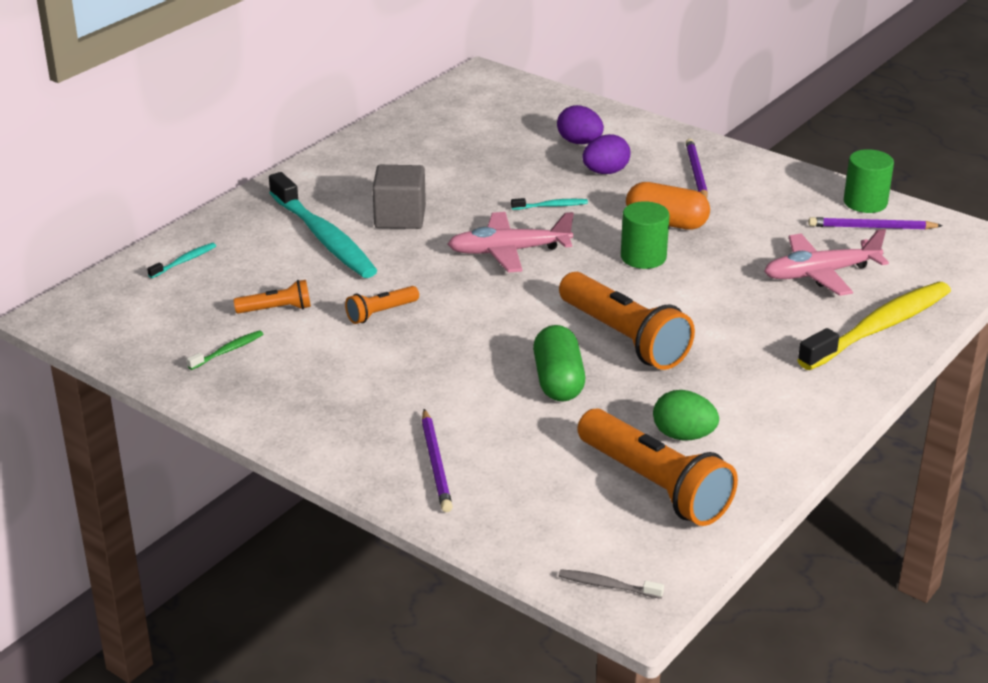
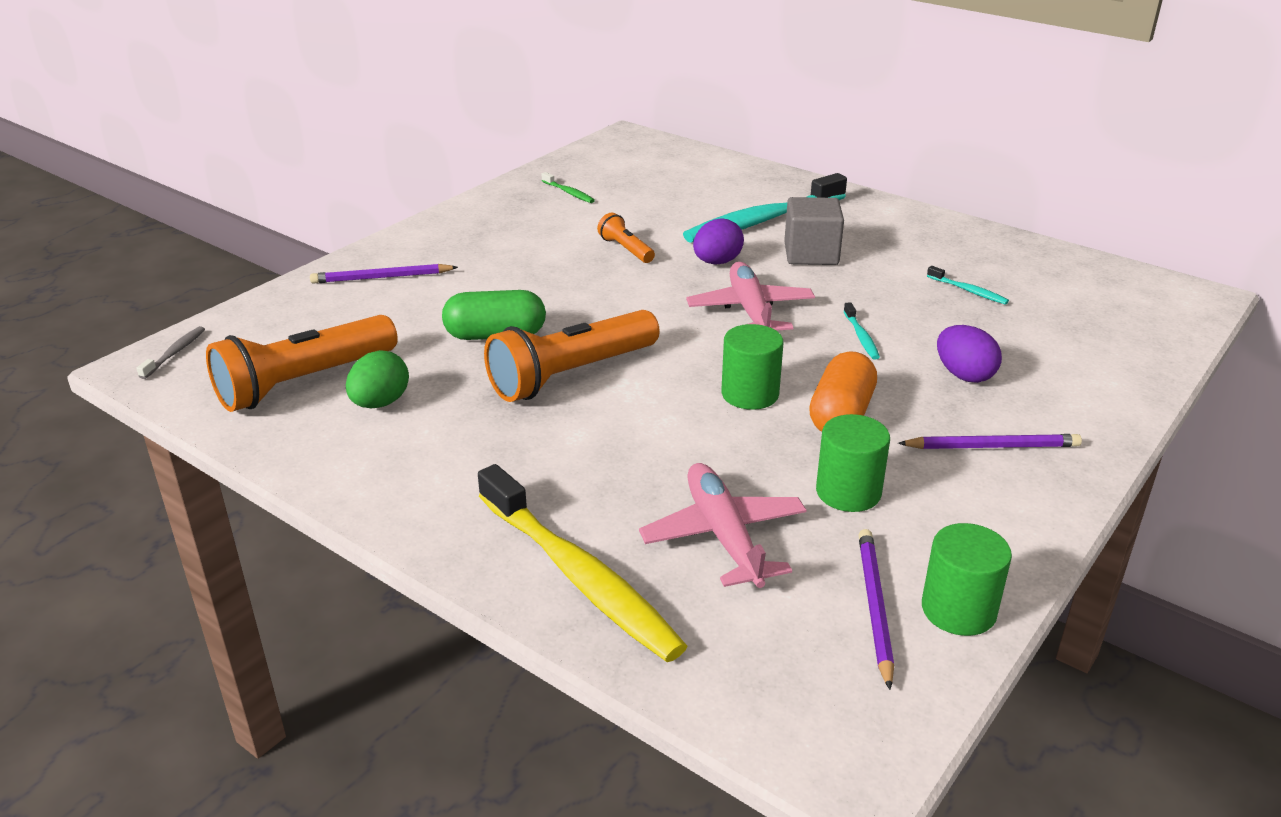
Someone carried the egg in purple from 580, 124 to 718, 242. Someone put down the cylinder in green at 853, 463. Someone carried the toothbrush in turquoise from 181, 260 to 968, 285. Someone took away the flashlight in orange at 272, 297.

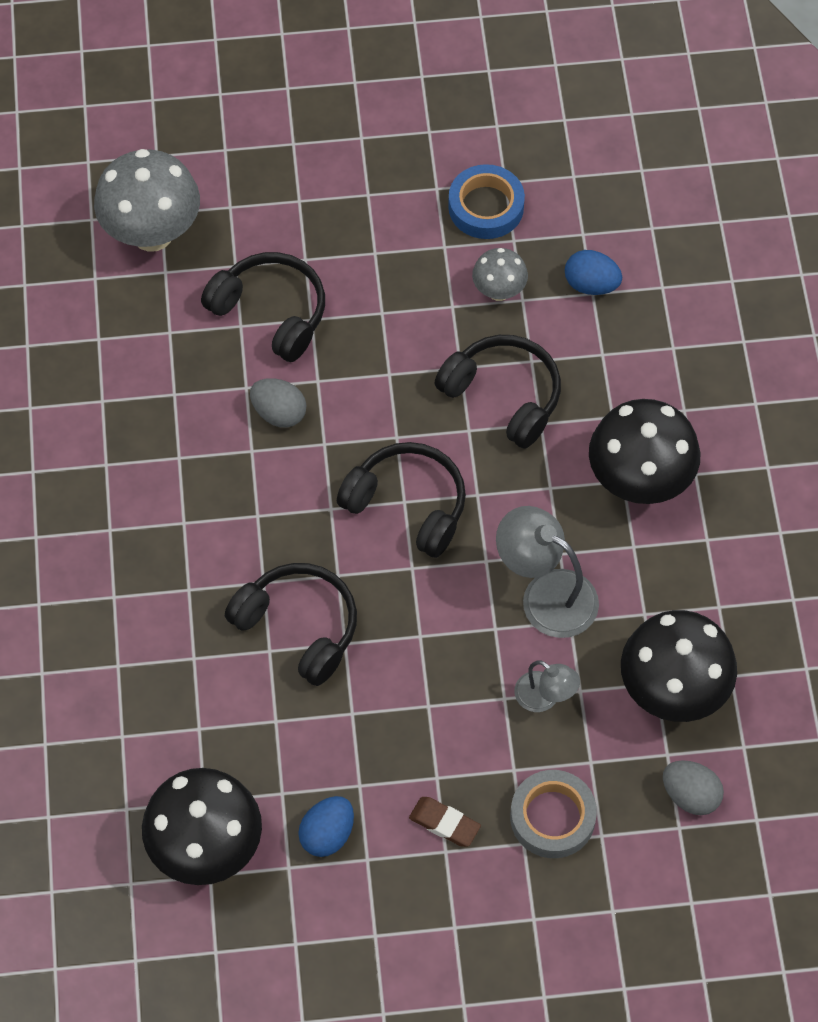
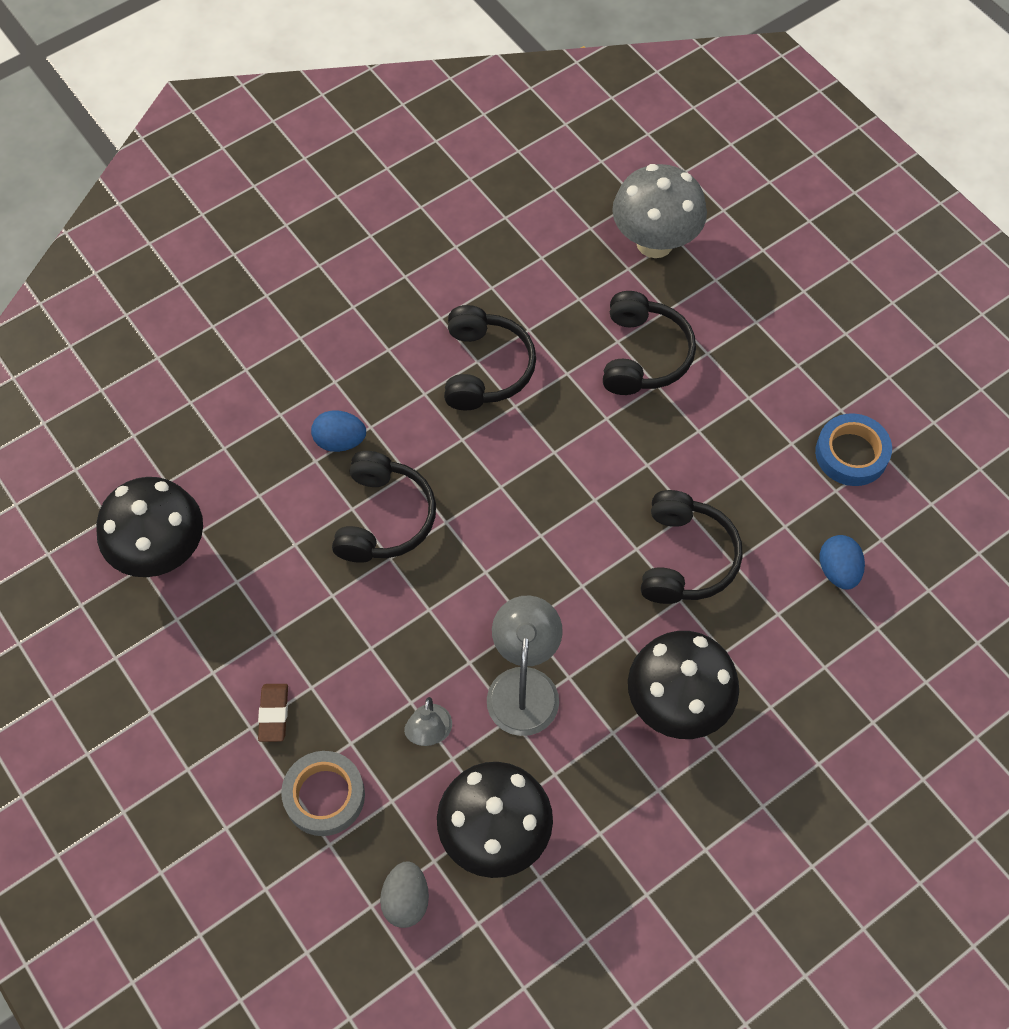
Someone carried the egg in blue from 326, 826 to 338, 431. Someone carried the headphones in black from 401, 500 to 490, 357. Someone took away the egg in grey at 278, 403. Someone took away the mushroom in grey at 500, 274.

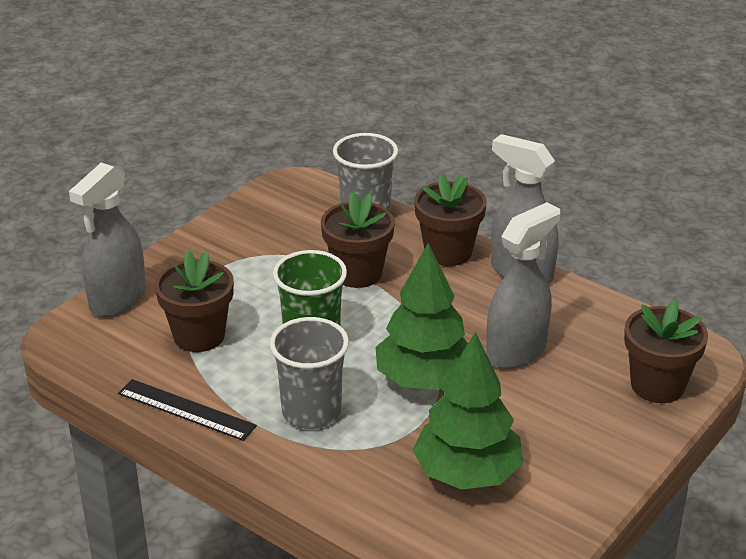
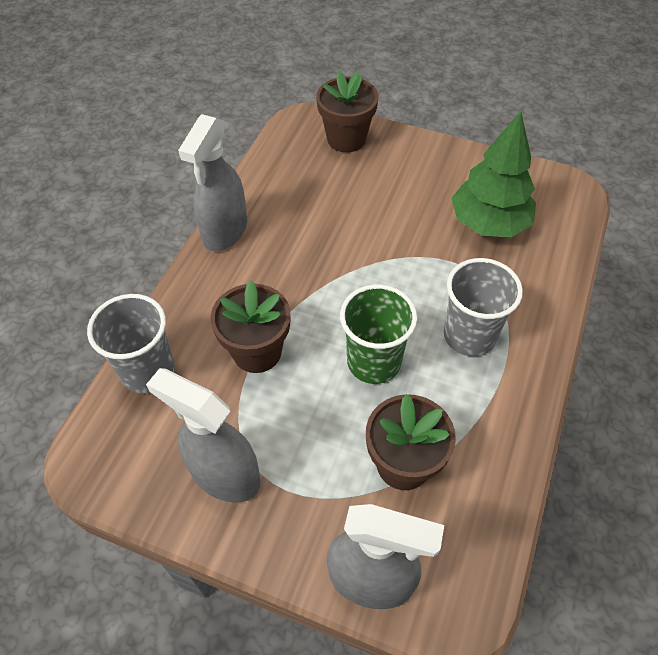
Someone carried the spray bottle in grey from 523, 285 to 203, 435. Someone took away the ruler in black at 187, 410. Someone took away the tree in green at 421, 316. Someone took away the flower pot in brown at 450, 220.

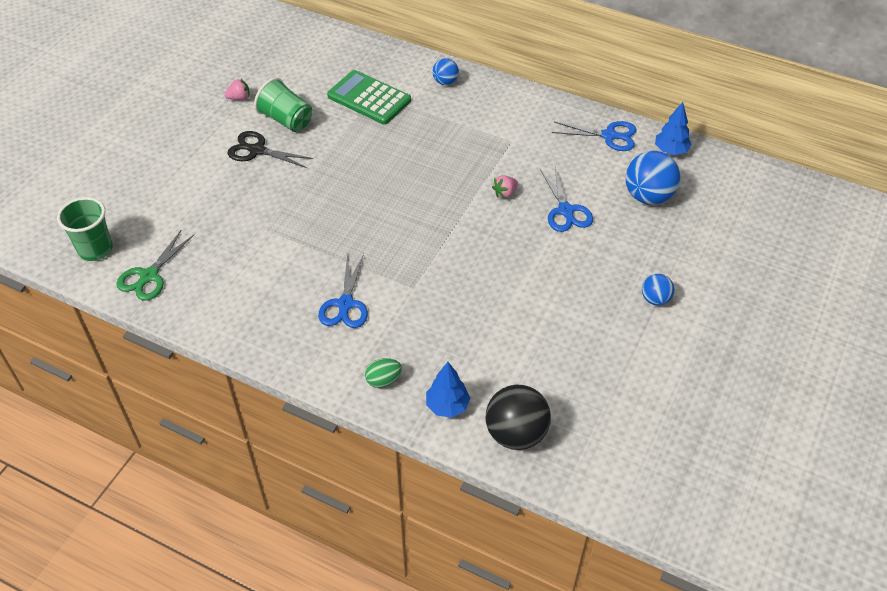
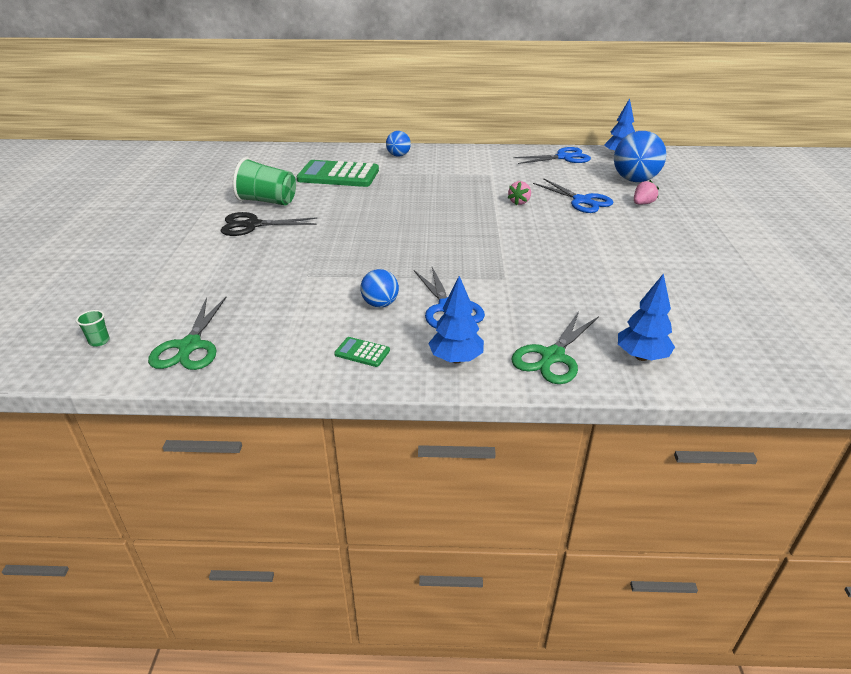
Someone scaled the cup in green at 85, 229 by 0.42. Someone put down the calculator in green at 362, 352. Someone carried the ball in blue from 658, 290 to 379, 288. Someone put down the tree in blue at 456, 319. Someone swapped the egg in green at 383, 373 for the scissors in green at 555, 347. Someone carried the strawberry in pink from 237, 89 to 646, 192. Someone took away the ball in black at 518, 417.

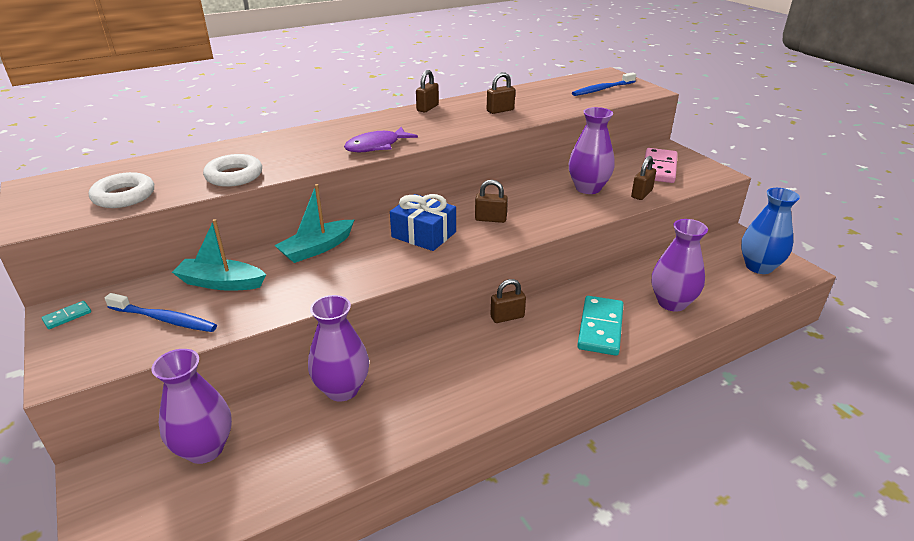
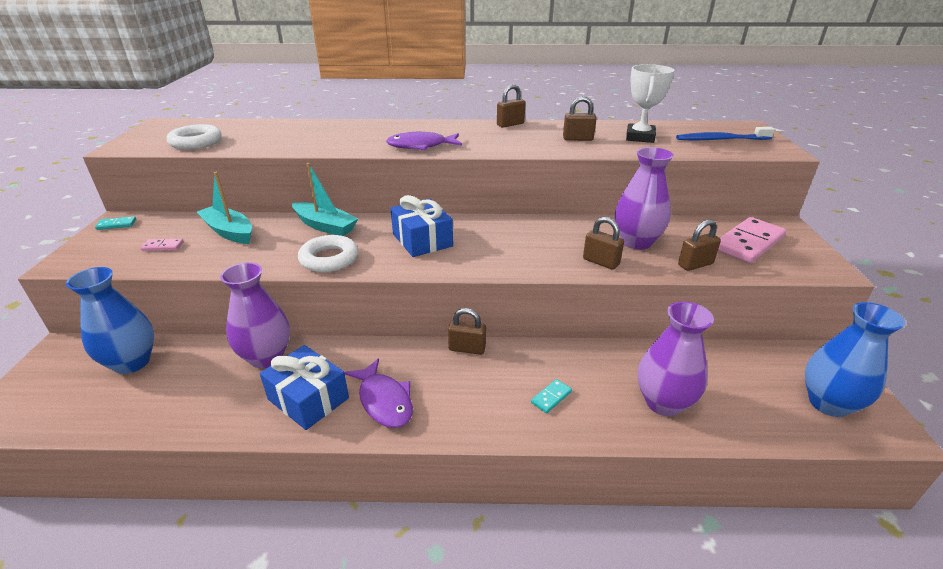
Someone repainted the vase in purple at 191, 406, which became the vase in blue at 110, 320. Someone swapped the toothbrush in blue at 160, 312 for the domino in pink at 162, 245. Someone put down the gift in blue at 304, 387. Someone rotated the boat in turquoise at 314, 223 by 135 degrees counterclockwise. Someone carried the ring in white from 232, 170 to 328, 253. Someone put down the fish in purple at 378, 393. Someone scaled the domino in turquoise at 600, 326 by 0.44. Someone carried the padlock in brown from 491, 201 to 603, 243. Someone put down the trophy in white at 650, 103.

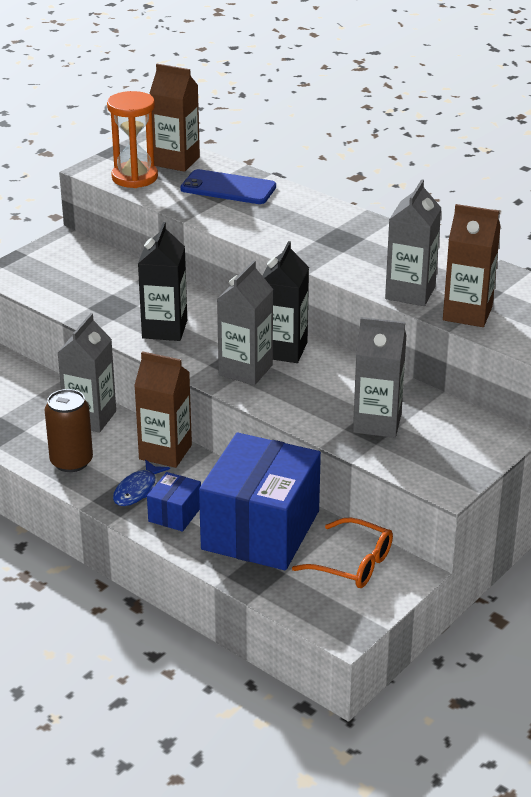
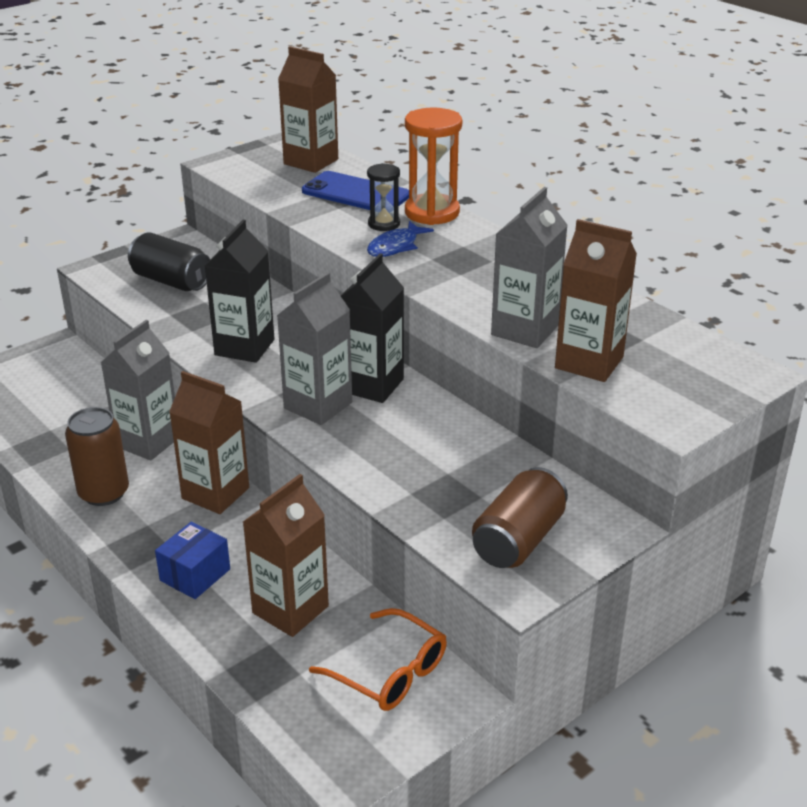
Someone put down the can in black at 169, 261. Someone swapped the box in blue at 260, 501 for the carton in brown at 286, 555. Someone put down the hourglass in black at 383, 197. Someone carried the fish in blue from 141, 483 to 400, 239. Someone carried the hourglass in orange from 132, 139 to 433, 166. Someone put down the can in brown at 520, 517. Someone took away the carton in grey at 380, 377.

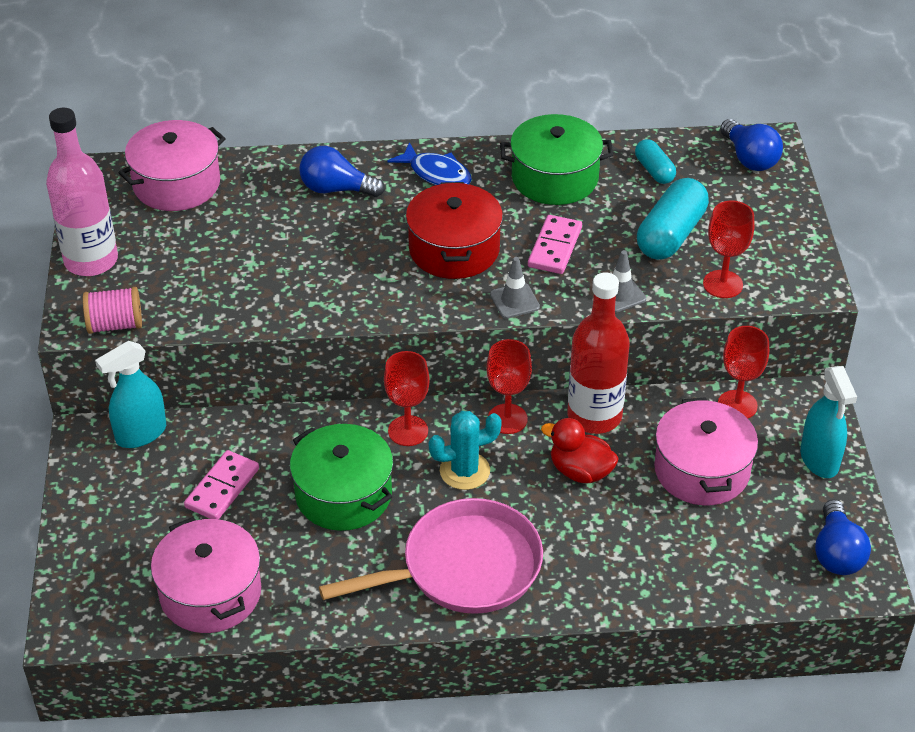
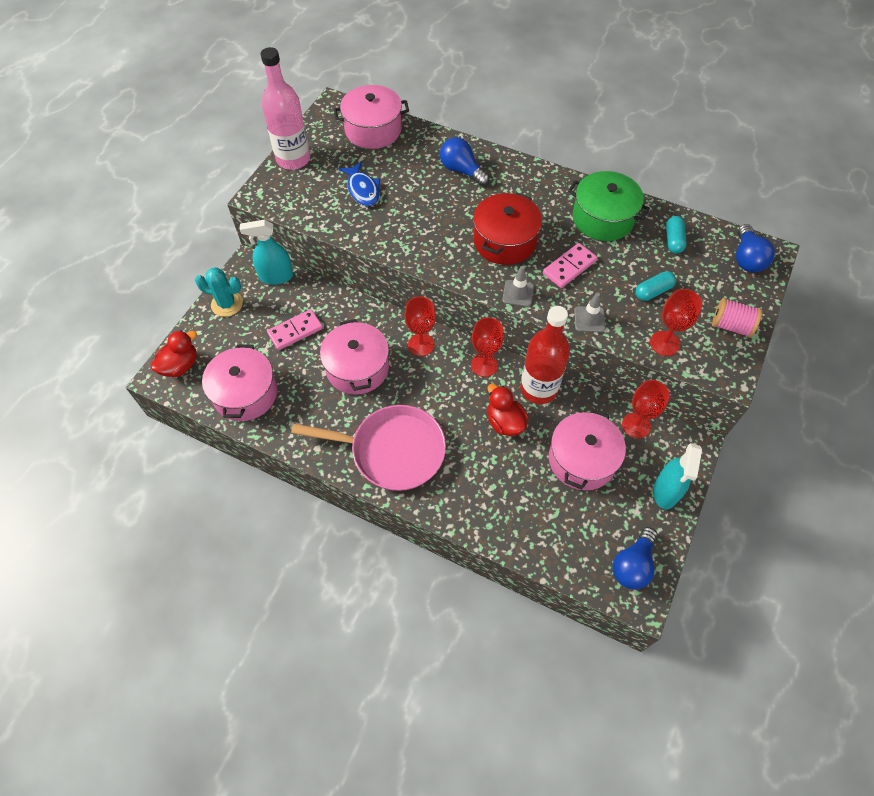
Someone put down the duck in red at 174, 353. Someone carried the cactus in turquoise from 465, 450 to 219, 292. Someone repainted the pot in green at 341, 477, which became the pot in pink at 354, 357. Someone carried the fish in blue from 430, 163 to 359, 183. Someone scaled the capsule in turquoise at 673, 219 by 0.57. Someone carried the spool in pink from 112, 310 to 737, 318.

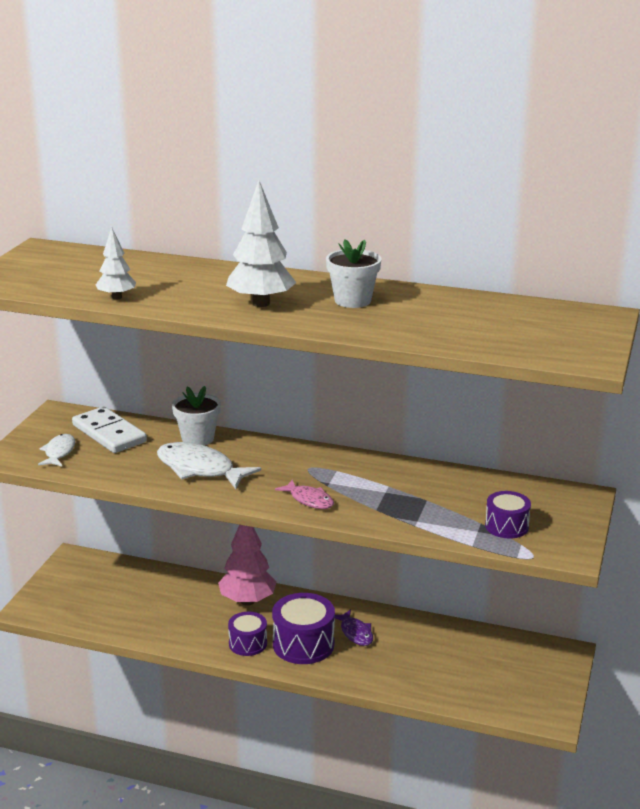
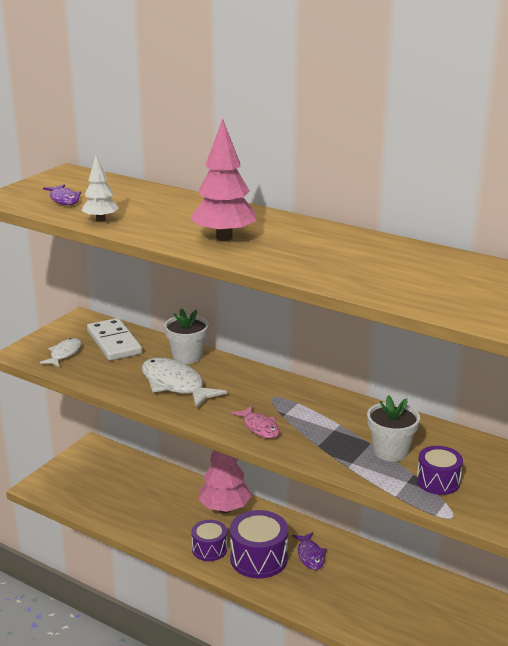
Someone put down the fish in purple at 62, 194. Someone repainted the tree in white at 261, 243, which became the tree in pink at 223, 179. Someone carried the flower pot in white from 353, 273 to 393, 428.

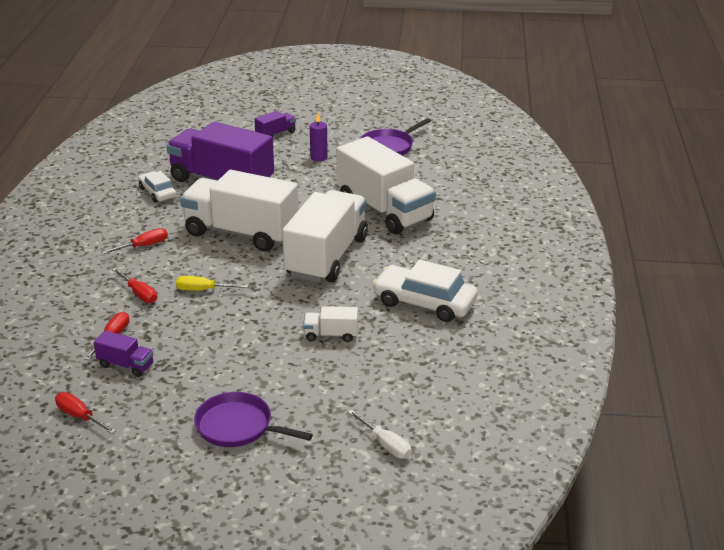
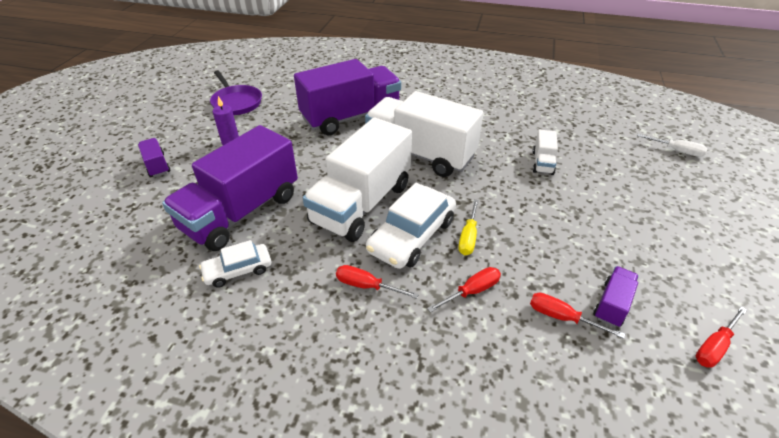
Someone repainted the truck in white at 386, 185, which became the truck in purple at 347, 97. Someone rotated the screwdriver in red at 135, 241 by 45 degrees counterclockwise. Someone carried the car in white from 425, 291 to 411, 226. Someone rotated the screwdriver in white at 380, 434 by 60 degrees clockwise. Someone took away the pan in purple at 253, 419.

